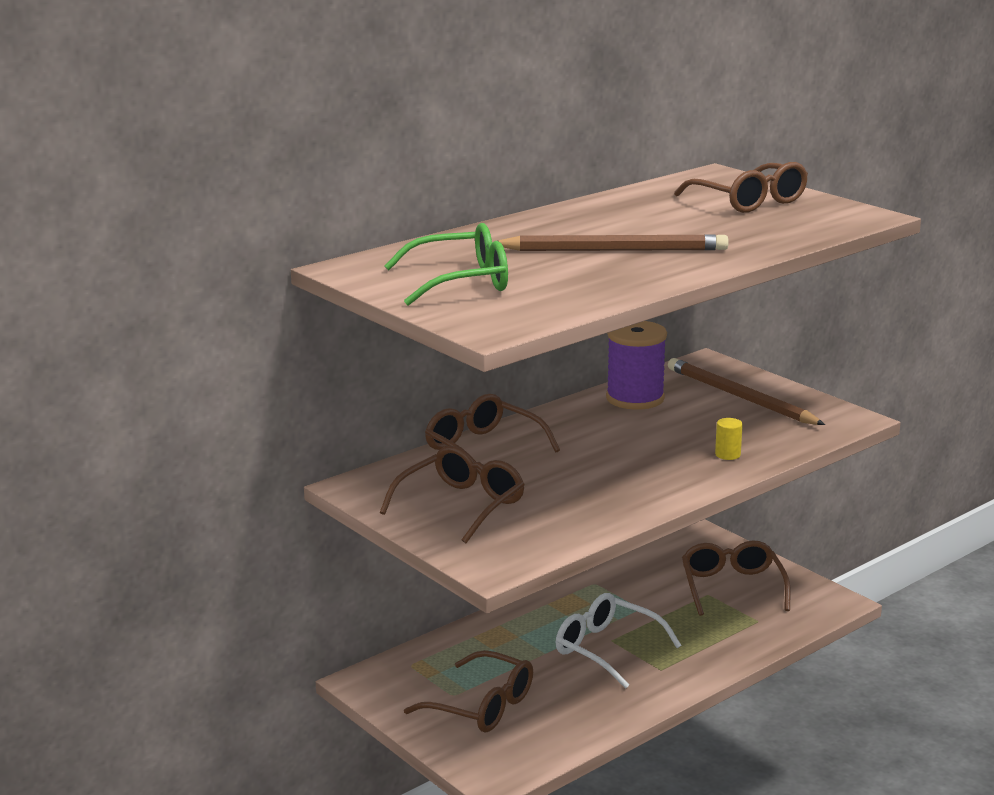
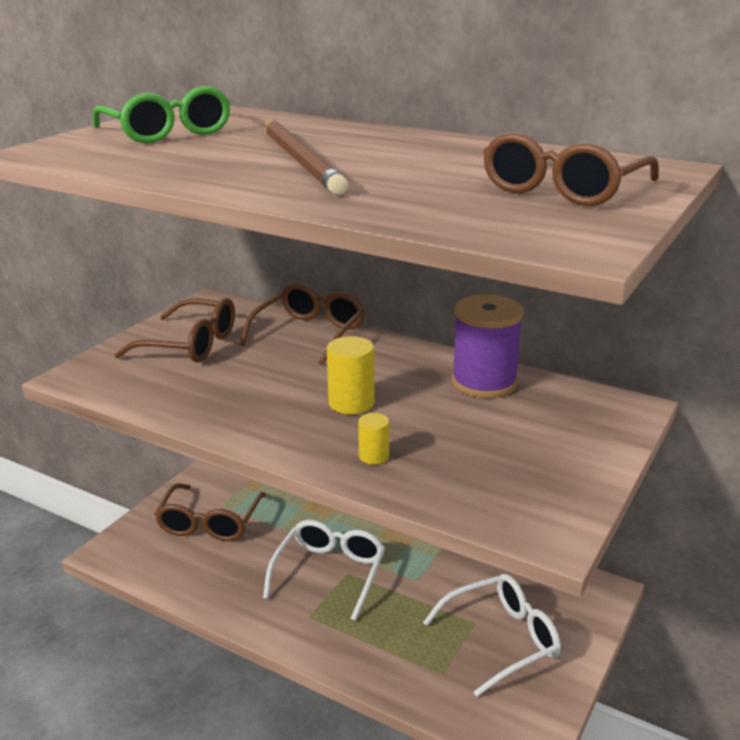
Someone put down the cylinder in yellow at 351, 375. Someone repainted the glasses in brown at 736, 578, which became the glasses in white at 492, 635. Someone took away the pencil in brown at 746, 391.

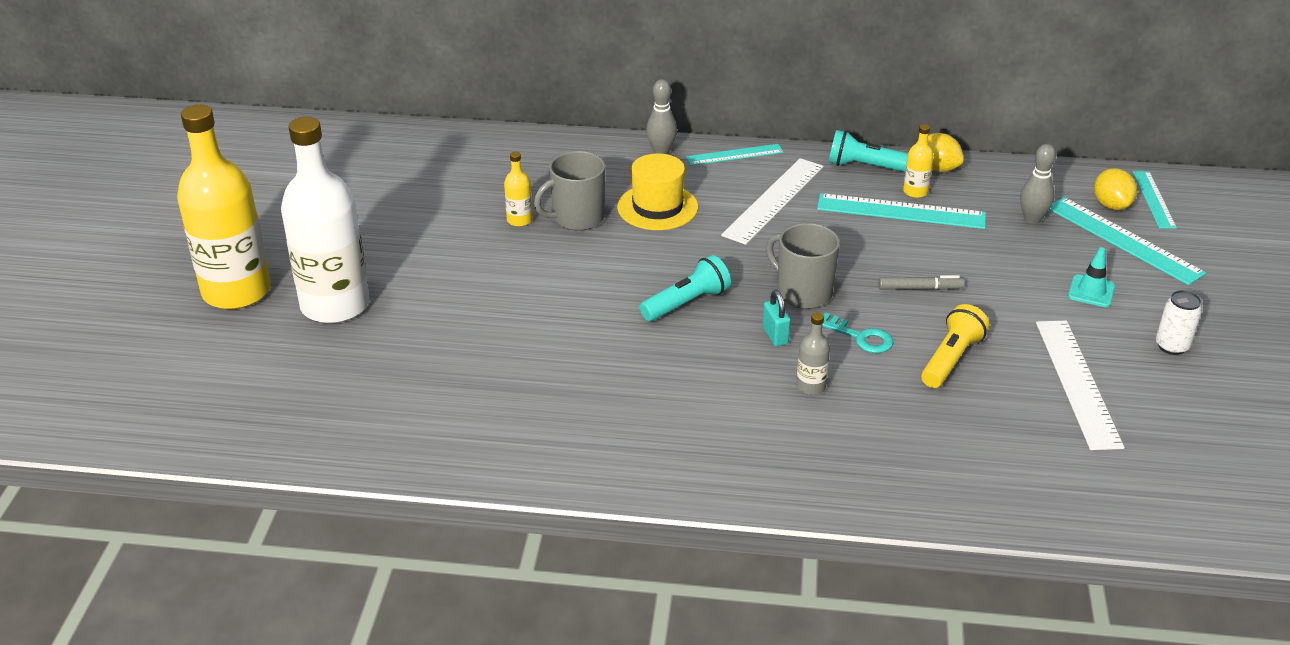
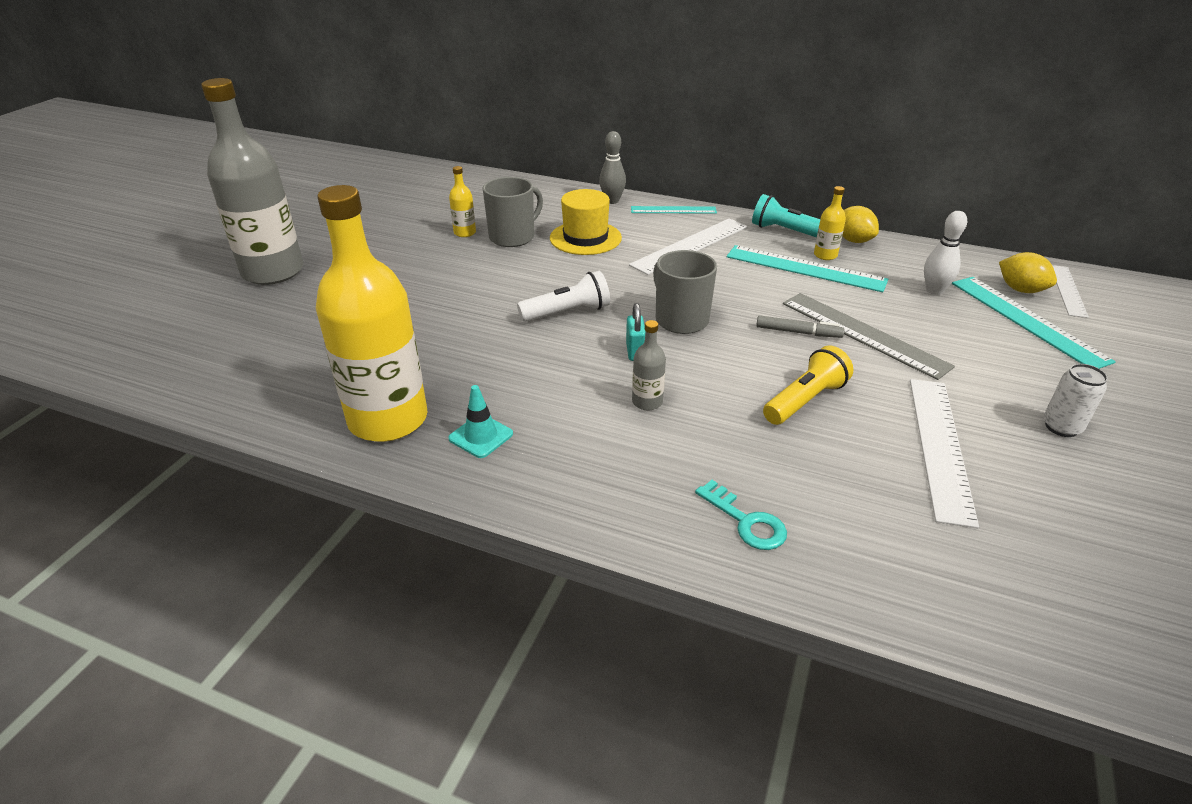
Someone repainted the bottle in white at 325, 220, which became the bottle in grey at 252, 181. Someone carried the bottle in yellow from 224, 206 to 371, 313. Someone carried the traffic cone in turquoise from 1091, 277 to 480, 421. Someone rotated the mug in grey at 569, 191 by 150 degrees clockwise. Someone repainted the flashlight in turquoise at 685, 288, which became the flashlight in white at 563, 296. Someone carried the key in turquoise from 858, 332 to 741, 515. Someone put down the ruler in grey at 869, 336. Someone repainted the bowling pin in grey at 1038, 184, which became the bowling pin in white at 945, 253. Someone rotated the lemon in yellow at 1115, 189 by 45 degrees counterclockwise. Someone repainted the ruler in turquoise at 1155, 200, which became the ruler in white at 1070, 291.

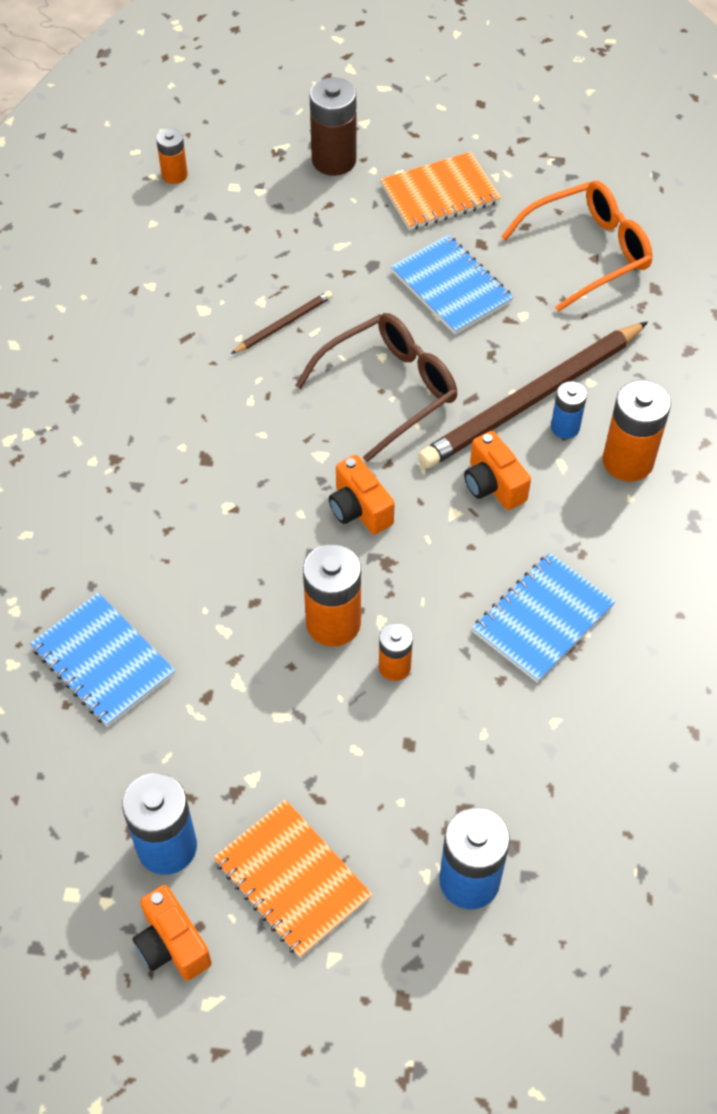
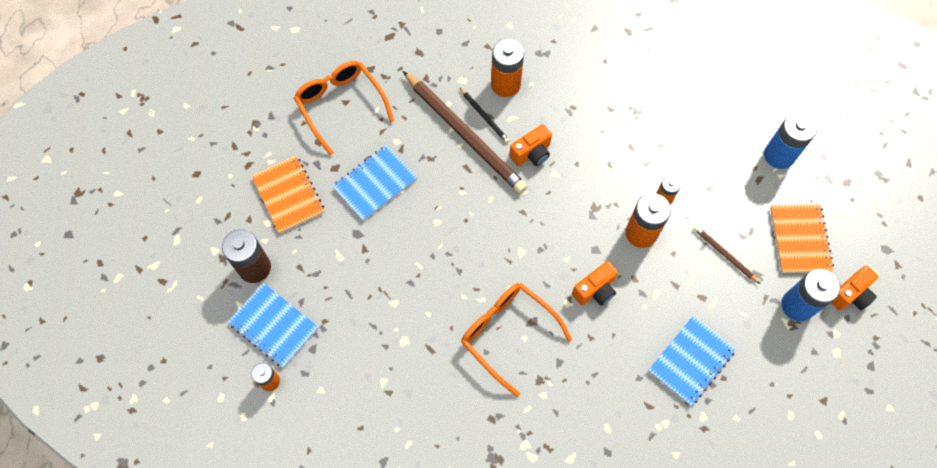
Someone carried the notebook in blue from 543, 618 to 273, 325. Someone swapped the battery in blue at 569, 410 for the pencil in black at 484, 115. Someone put down the glasses in orange at 516, 340. Someone carried the camera in orange from 362, 494 to 595, 283. Someone carried the pencil in brown from 281, 322 to 727, 255. Someone rotated the notebook in orange at 293, 879 by 45 degrees counterclockwise. Someone took away the glasses in brown at 376, 387.

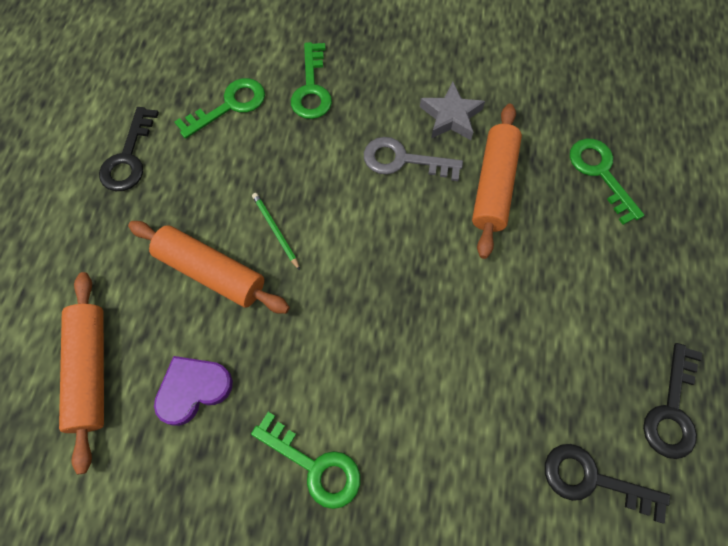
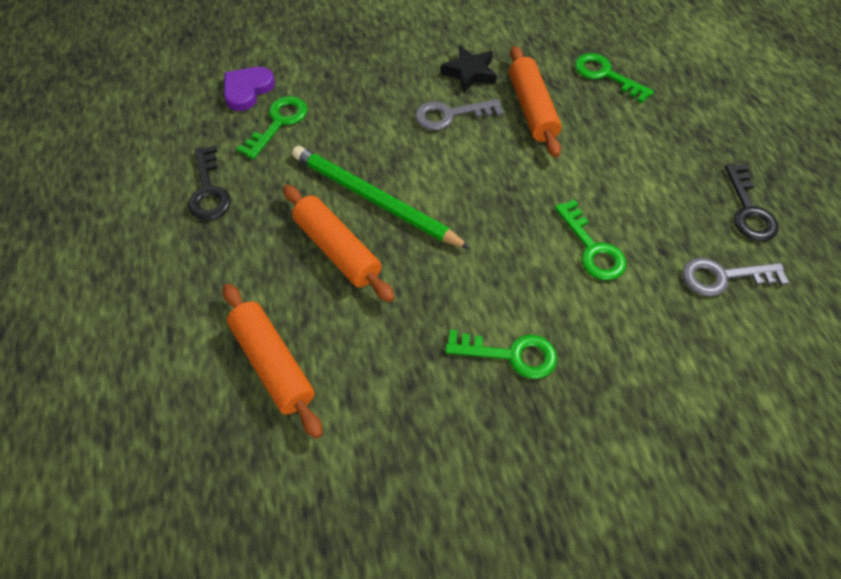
Someone carried the heart in purple from 193, 391 to 249, 89. Someone rotated the rolling pin in orange at 209, 267 by 45 degrees clockwise. Someone scaled the pencil in green at 276, 231 by 2.38. Someone repainted the star in grey at 452, 111, which became the star in black at 469, 69. Someone carried the key in green from 311, 80 to 590, 239. Someone repainted the key in black at 607, 484, which became the key in grey at 735, 277.

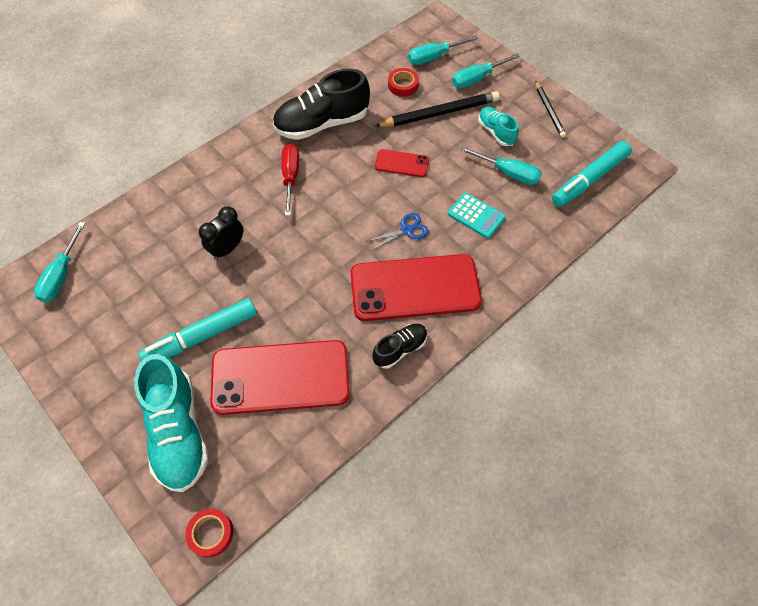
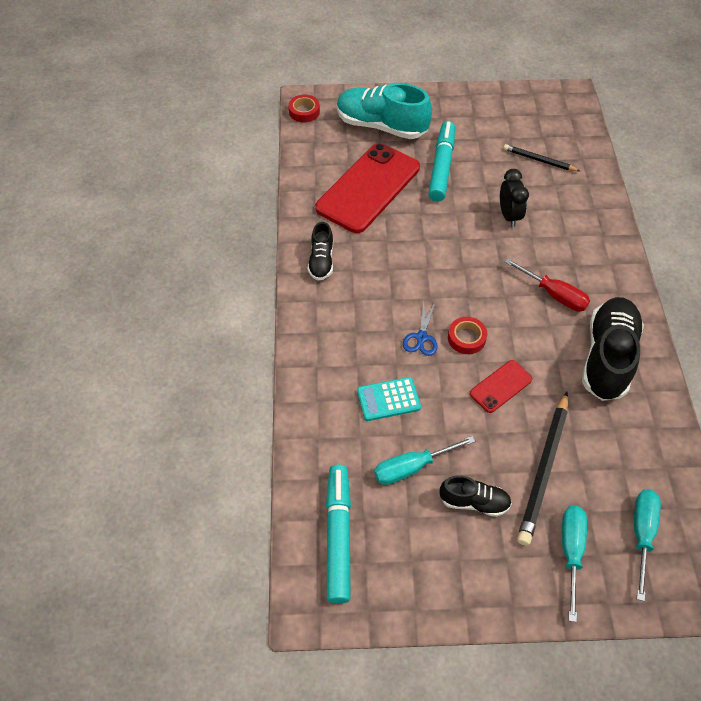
Someone repainted the shoe in turquoise at 498, 126, which became the shoe in black at 476, 496. Someone carried the tape in red from 403, 82 to 467, 335. Someone carried the pencil in black from 550, 109 to 541, 157. Someone took away the screwdriver in turquoise at 59, 262. Someone took away the phone in red at 416, 287.

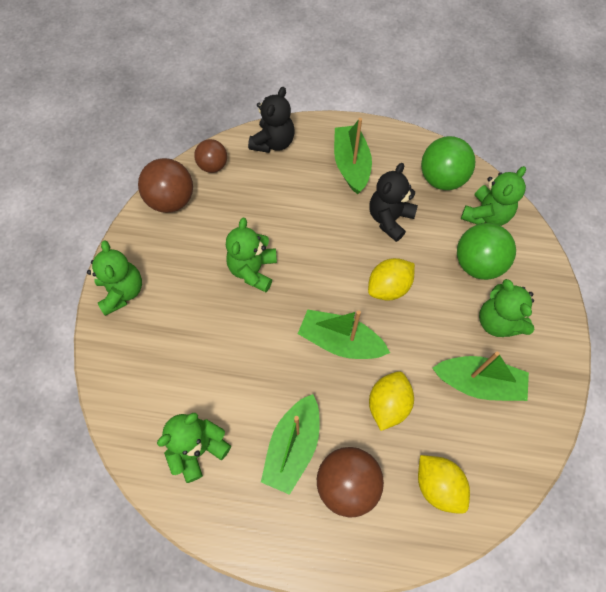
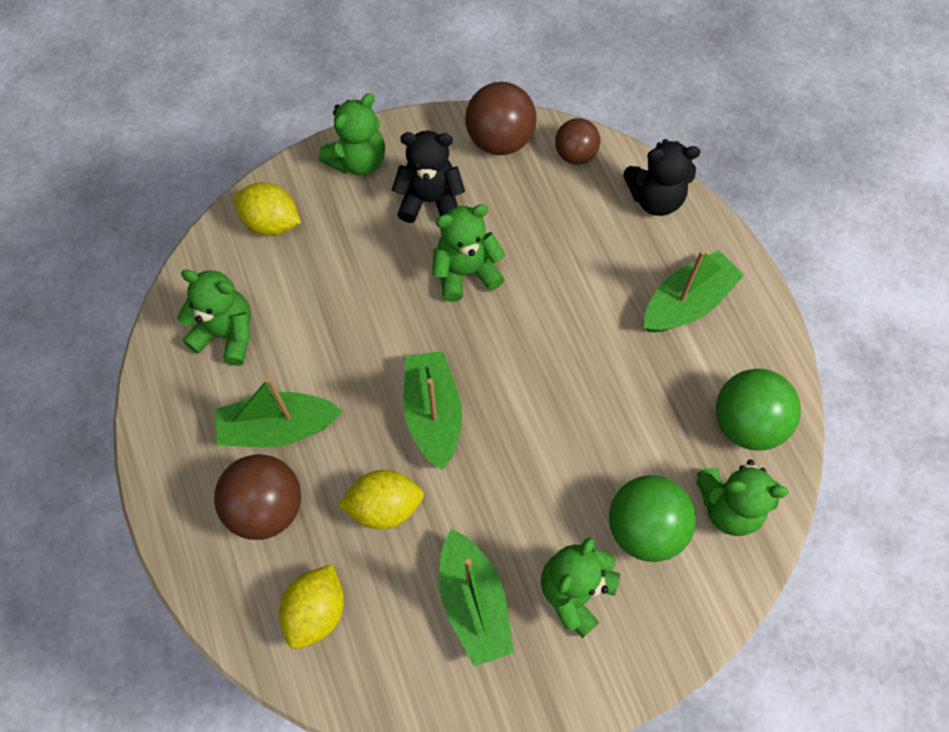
Someone carried the lemon in yellow from 391, 279 to 267, 209. Someone carried the teddy bear in black from 393, 202 to 428, 177.

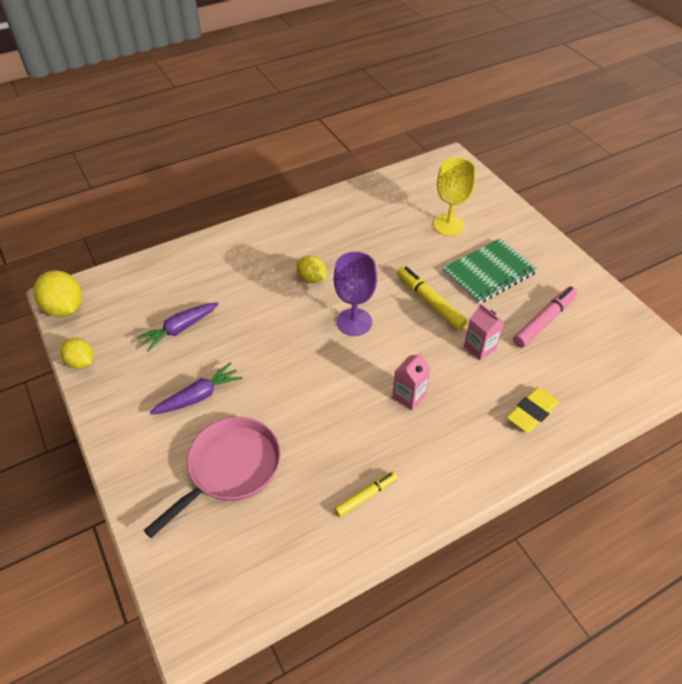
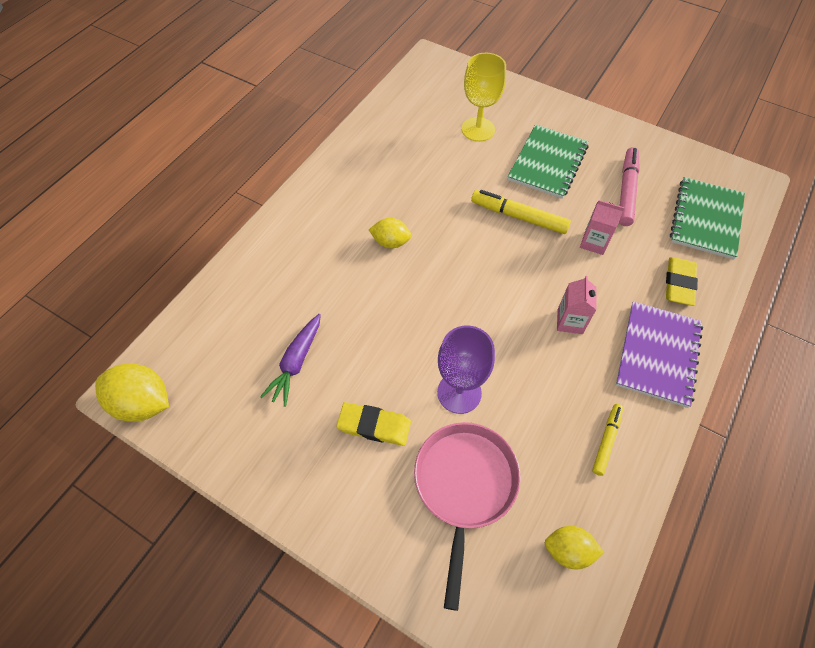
Someone swapped the carrot in purple at 196, 388 for the eraser in yellow at 374, 424. Someone carried the goblet in purple from 355, 294 to 466, 370. Someone carried the lemon in yellow from 77, 353 to 574, 548. Someone put down the notebook in purple at 659, 354. Someone put down the notebook in green at 707, 218.

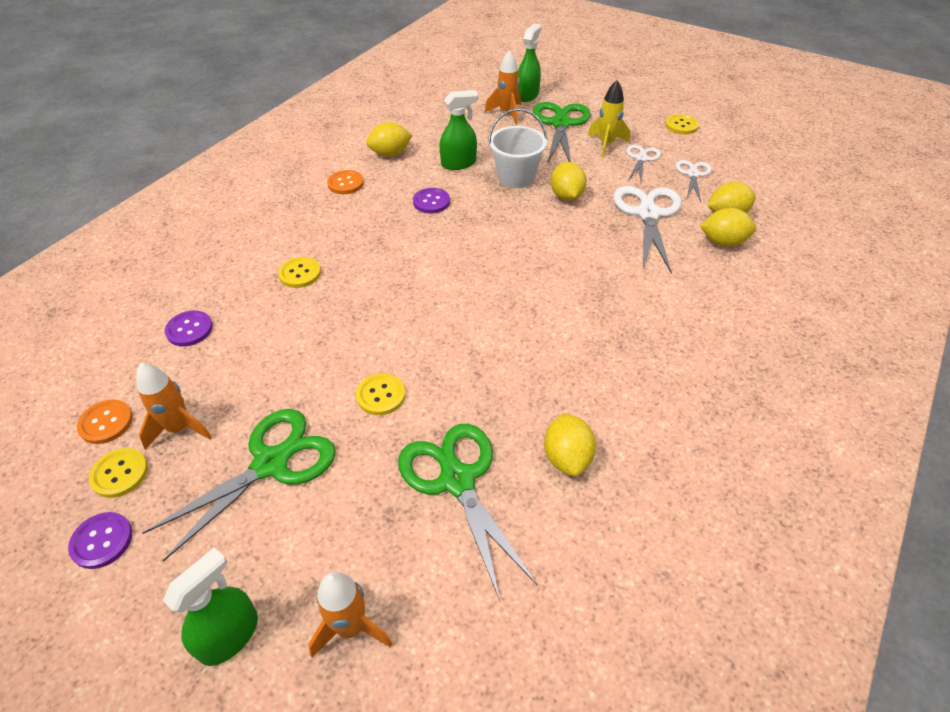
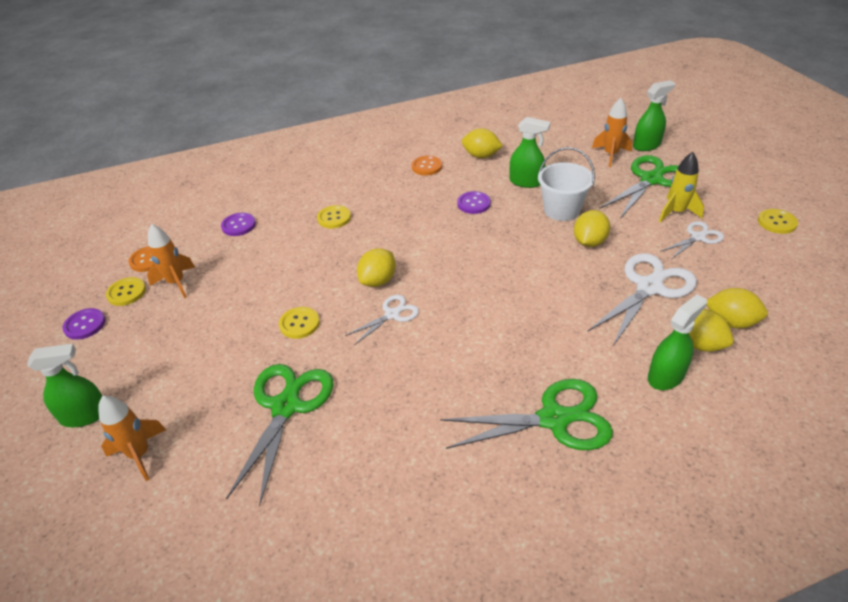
Someone carried the scissors in white from 693, 181 to 382, 320. Someone carried the lemon in yellow from 570, 444 to 376, 267. Someone carried the scissors in green from 239, 485 to 526, 414. Someone put down the spray bottle in green at 677, 342.

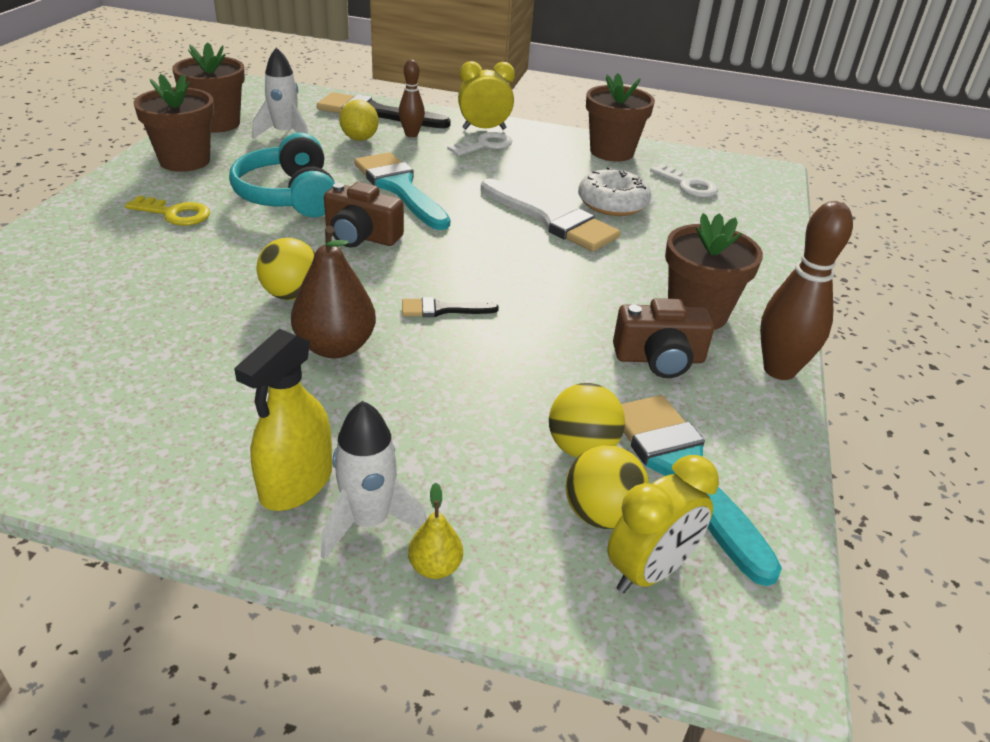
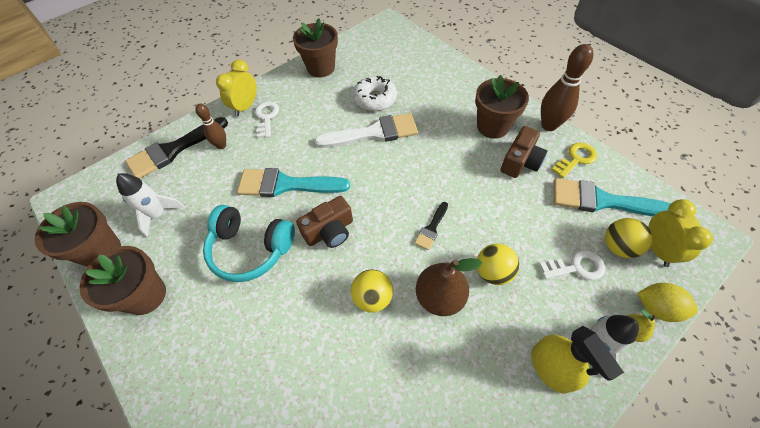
Someone carried the ball in yellow from 587, 420 to 498, 264. Someone carried the key in white from 684, 180 to 572, 265. Someone carried the key in yellow from 167, 210 to 574, 160. Someone carried the lemon in yellow from 359, 120 to 668, 302.

